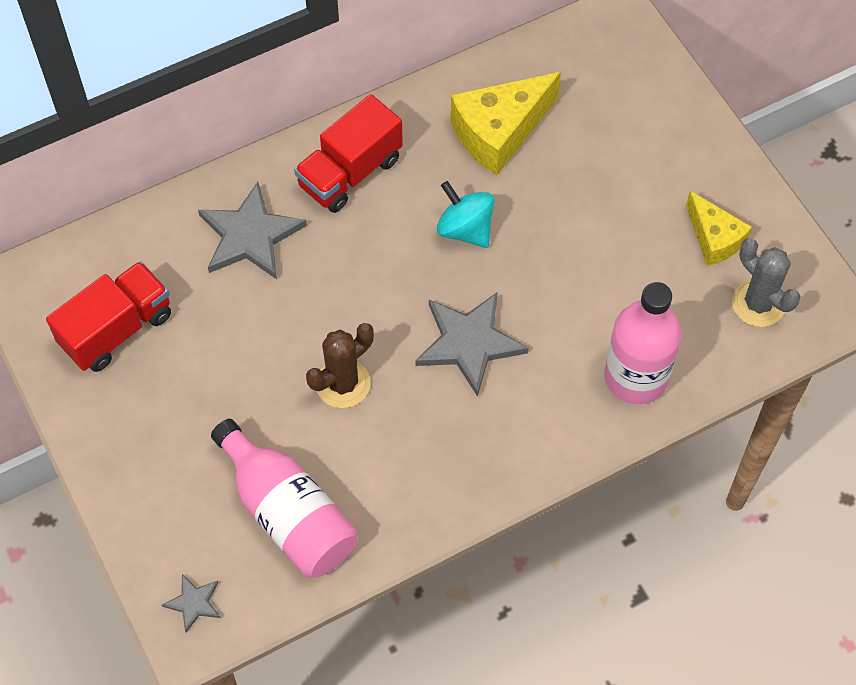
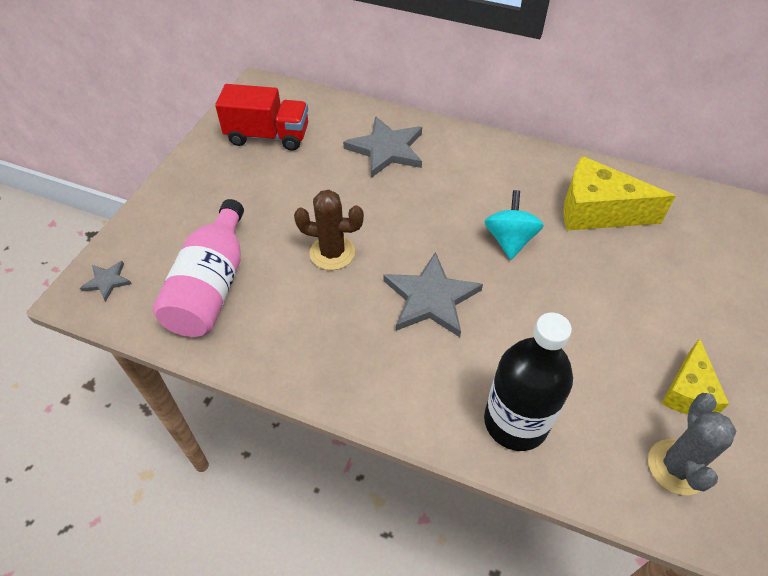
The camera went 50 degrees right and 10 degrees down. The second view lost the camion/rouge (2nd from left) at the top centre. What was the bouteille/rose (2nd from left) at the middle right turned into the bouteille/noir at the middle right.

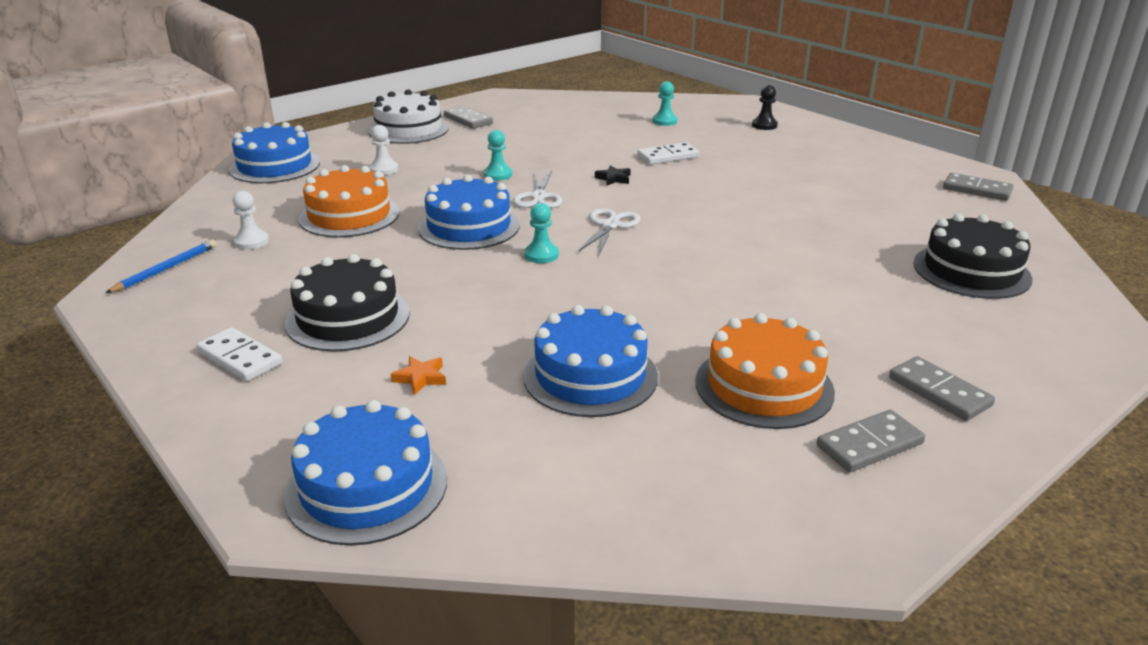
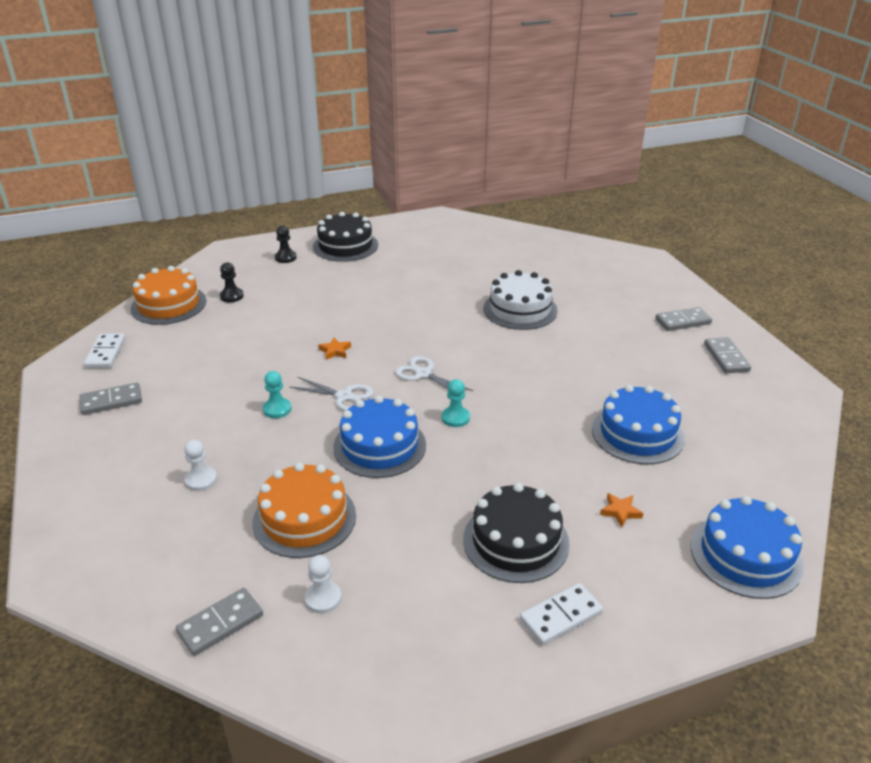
The camera went 70 degrees left and 5 degrees up. The second view lost the crayon/bleu at the middle left. The second view lost the gâteau/bleu (1st from left) at the top left. The gâteau/blanc ended up elsewhere, having gone from the top centre to the centre. What was the étoile/noir at the top centre turned into the étoile/orange (1st from left) at the centre. The domino/blanc (2nd from left in the first image) ended up elsewhere, having gone from the top centre to the middle left. What was the pion/turquoise (3rd from left) at the top centre turned into the pion/noir (1st from left) at the middle left. The gâteau/orange (2nd from left in the first image) ended up elsewhere, having gone from the centre to the middle left. The gâteau/noir (2nd from left in the first image) ended up elsewhere, having gone from the middle right to the top centre. The domino/gris (4th from left in the first image) ended up elsewhere, having gone from the top right to the bottom left.

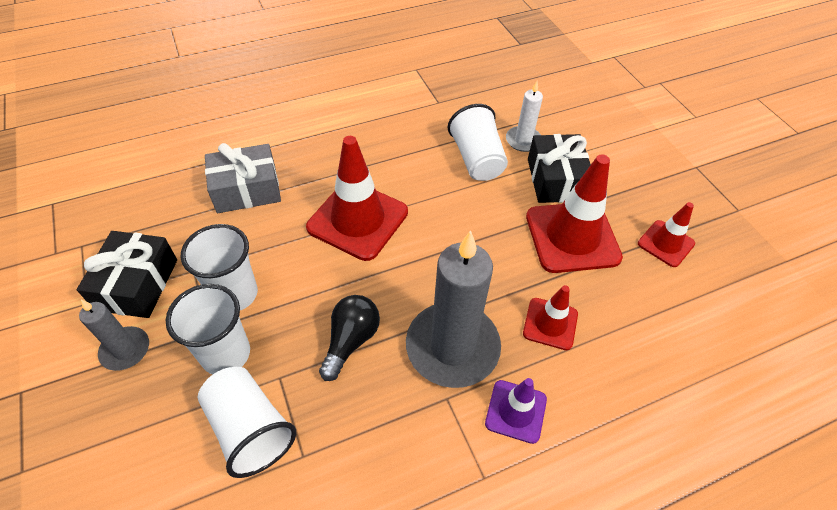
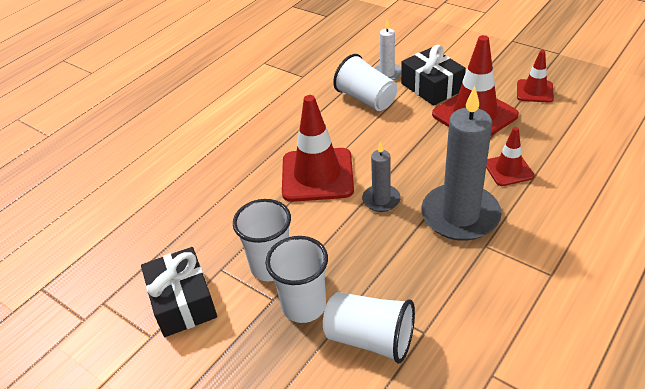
The camera went 25 degrees left and 10 degrees down. The bougie/gris (1st from left) ended up elsewhere, having gone from the middle left to the centre. The second view lost the cadeau/gris at the middle left. The second view lost the ampoule/noir at the centre. The second view lost the cône de chantier/violet at the bottom centre.

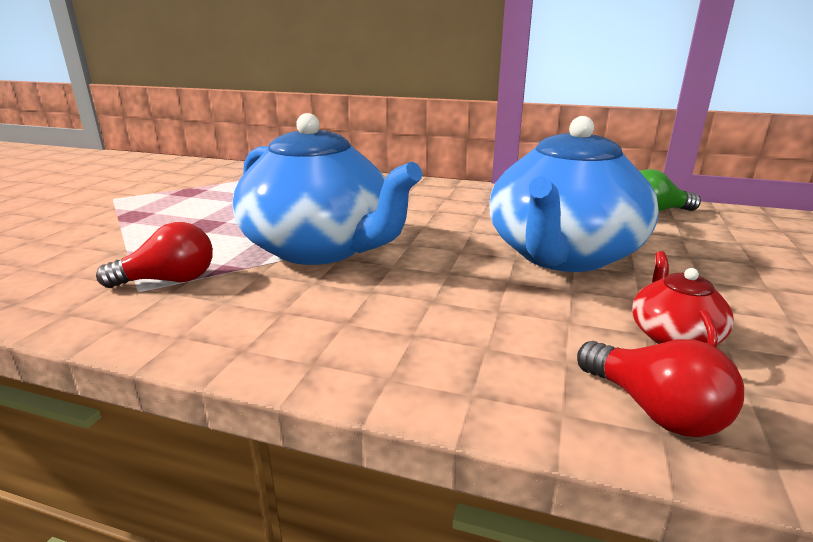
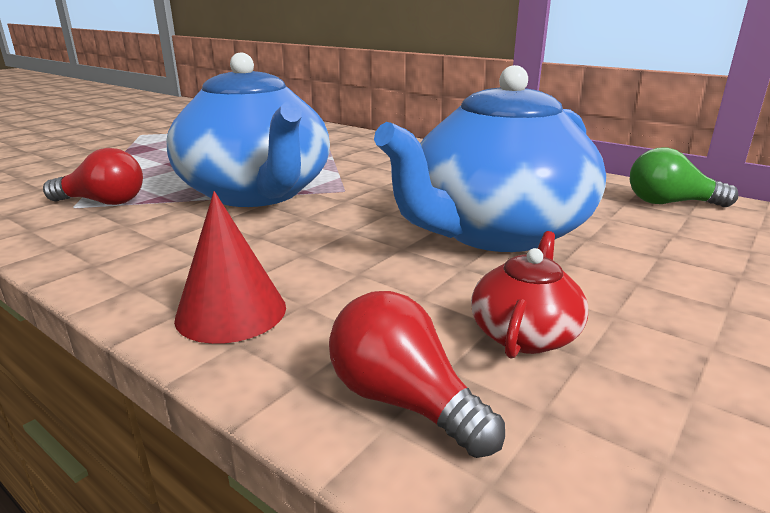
The camera went 20 degrees right and 0 degrees up. The ampoule/rouge (2nd from left) at the bottom right ended up facing another way, 150 degrees clockwise from before. The second view gained the cône/rouge at the middle left.

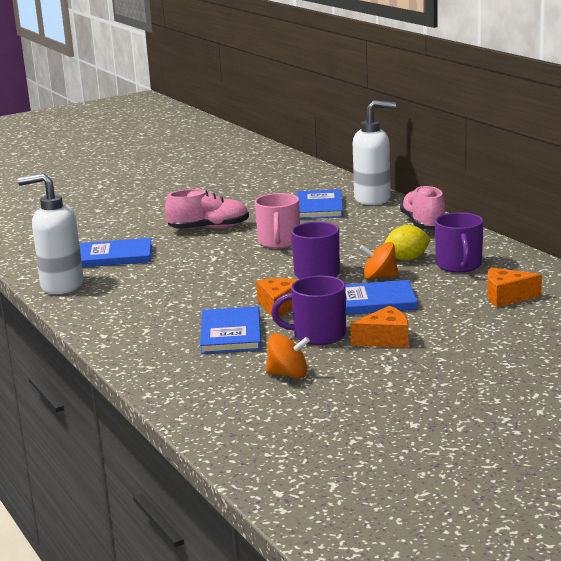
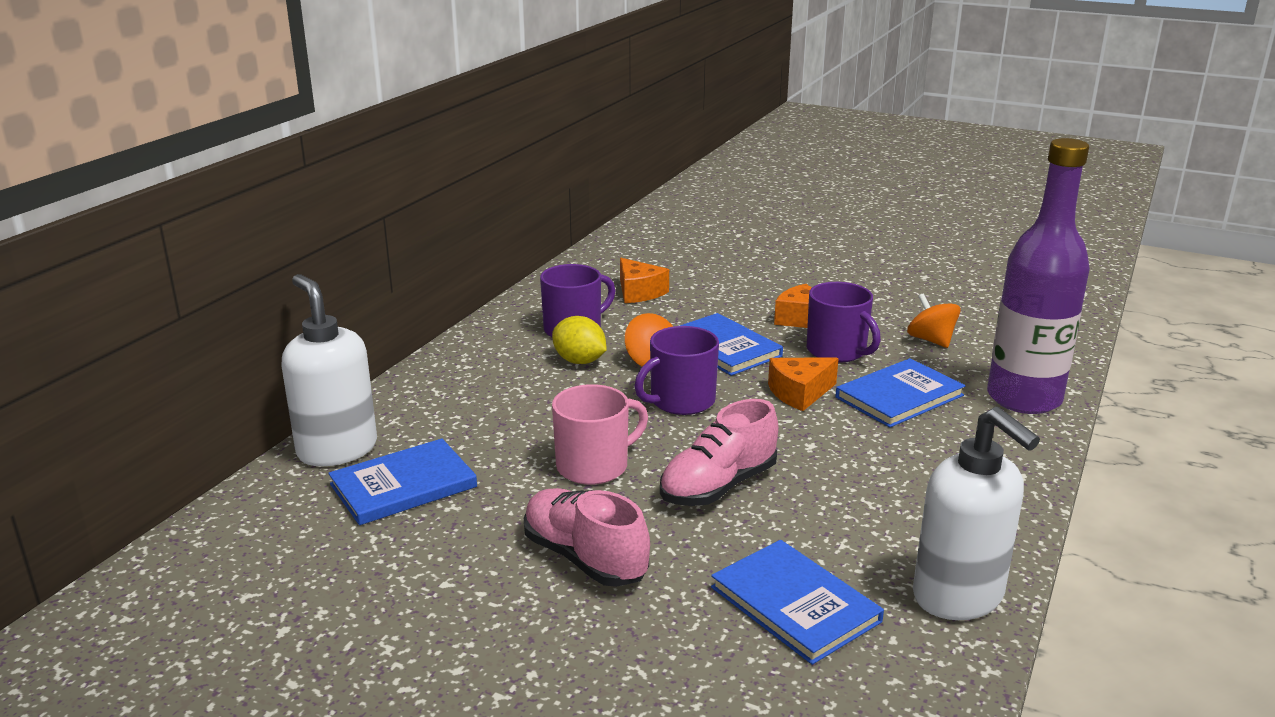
The camera went 125 degrees left and 5 degrees up. The chaussure/rose (2nd from left) ended up elsewhere, having gone from the middle right to the centre. The second view gained the bouteille/violet at the middle right.

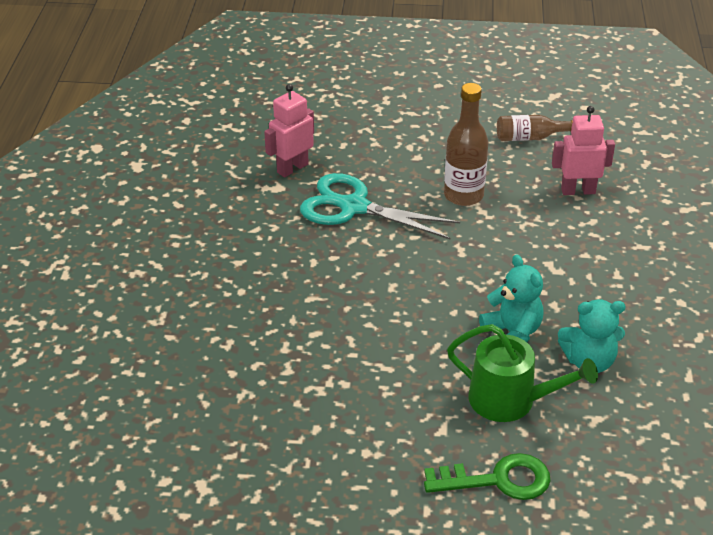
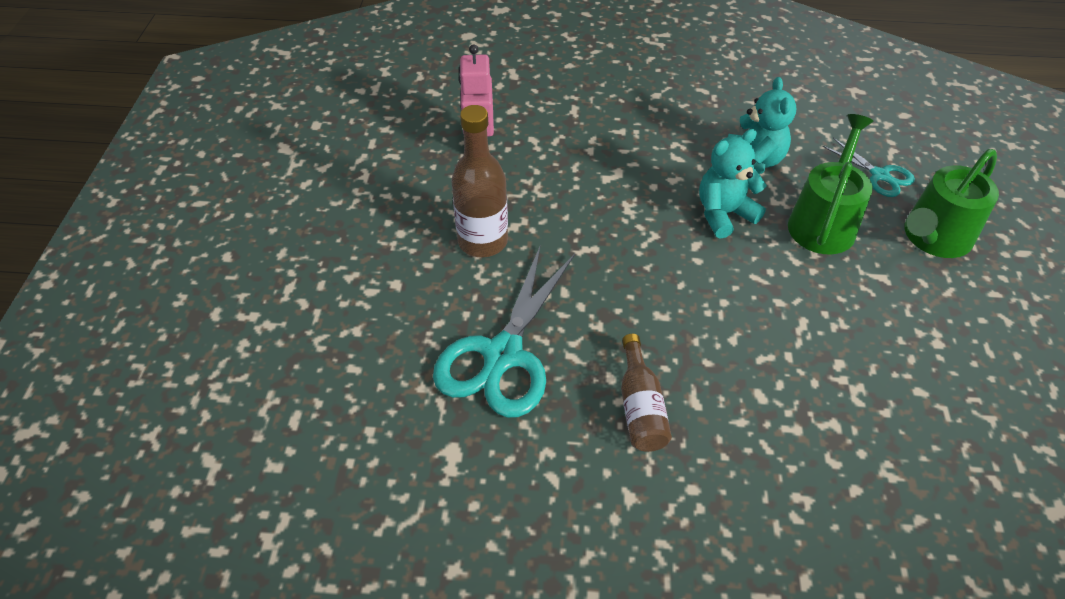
The camera went 90 degrees left and 10 degrees up. The second view lost the robot/rose (1st from left) at the top centre. Where the clé/vert stood at the bottom right, the arrosoir/vert (2nd from left) came to stand at the middle right. The bouteille/marron (2nd from left) ended up elsewhere, having gone from the top right to the centre. The second view gained the ciseaux/turquoise (2nd from left) at the top right.

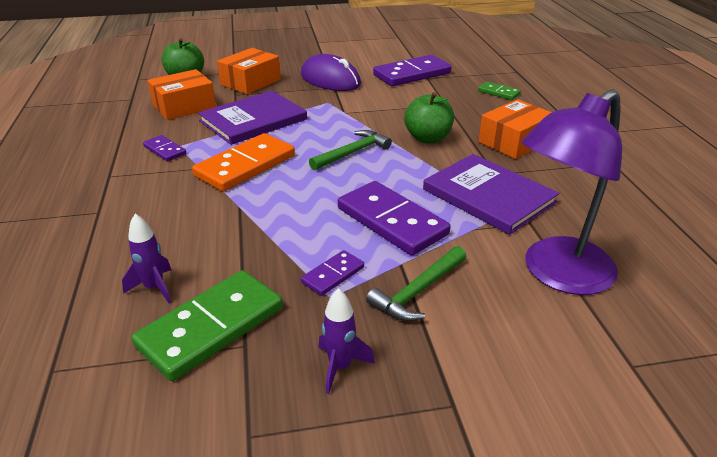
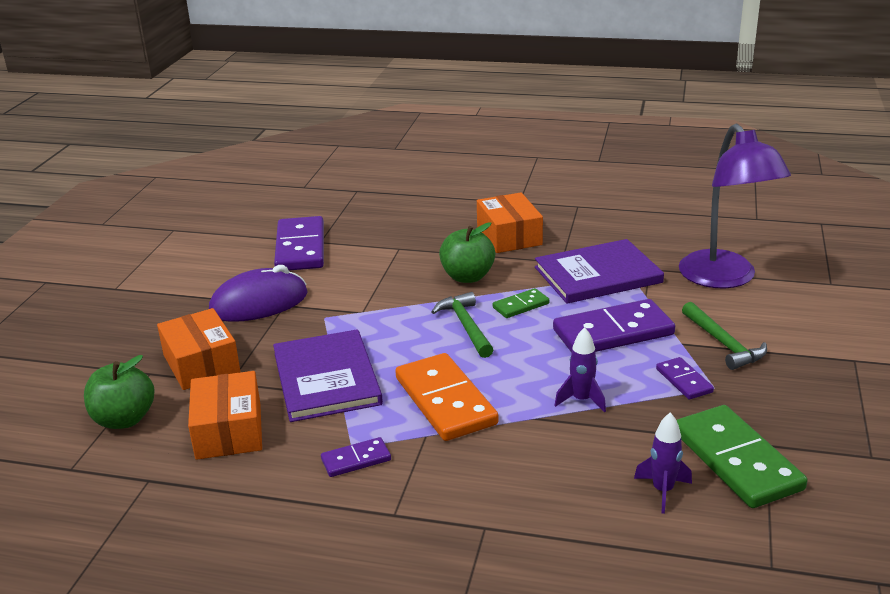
The camera went 65 degrees left and 5 degrees down. The fusée/violet (2nd from left in the first image) ended up elsewhere, having gone from the bottom centre to the centre. The domino/vert (2nd from left in the first image) ended up elsewhere, having gone from the top right to the centre.

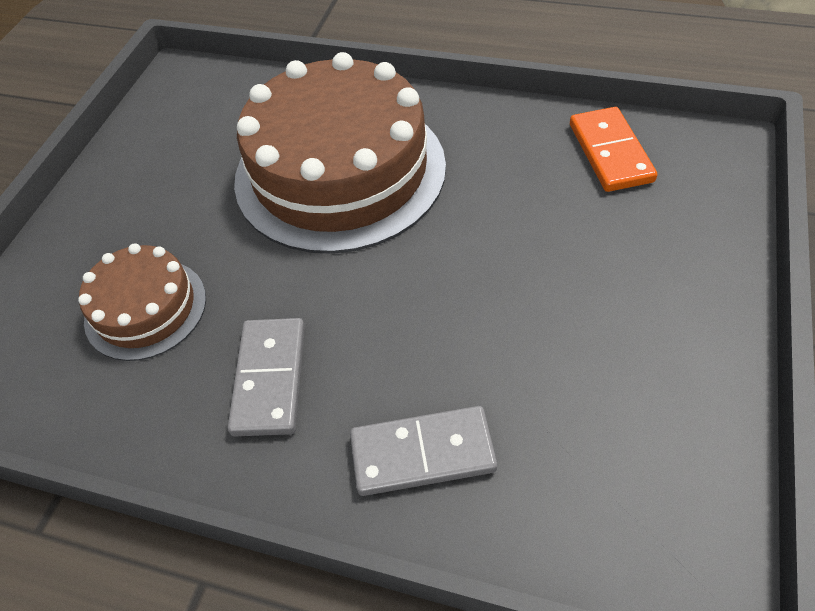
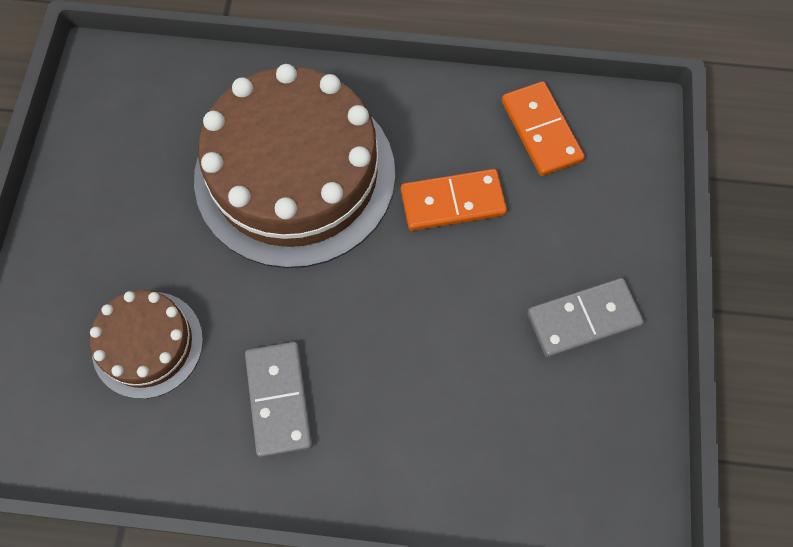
The camera went 15 degrees left and 15 degrees up. The domino/gris (2nd from left) ended up elsewhere, having gone from the bottom centre to the middle right. The second view gained the domino/orange (1st from left) at the centre.

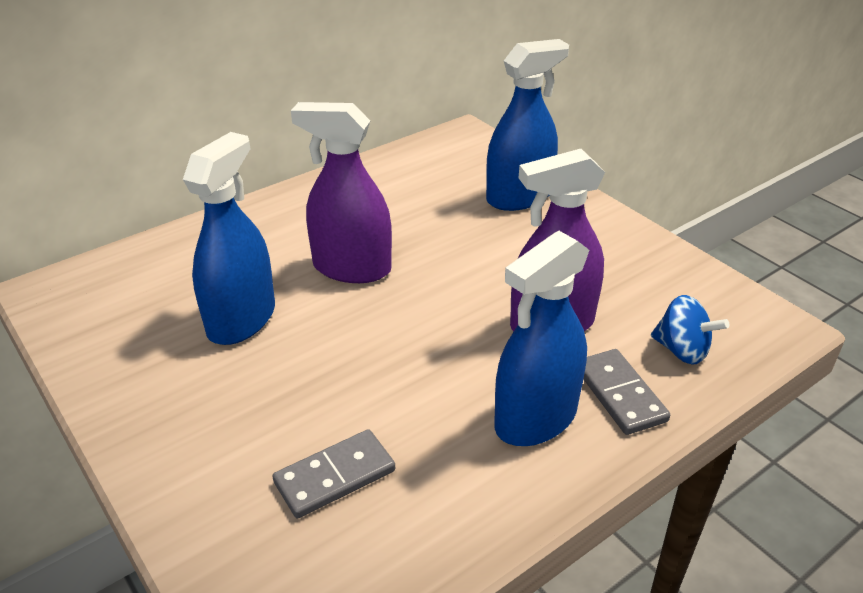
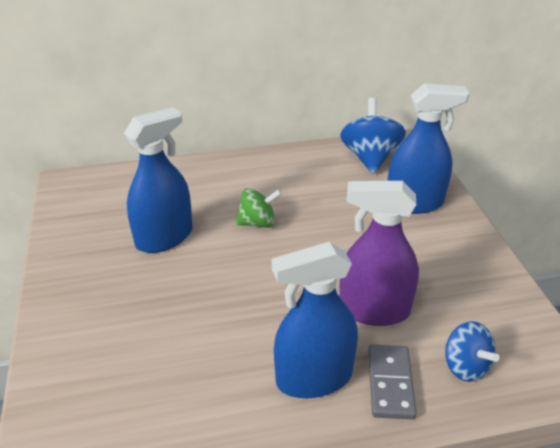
The camera went 25 degrees right and 0 degrees up. The second view lost the domino/gris (1st from left) at the bottom centre. Where the vaporisateur/violet (1st from left) stood at the top centre, the toupie/vert came to stand at the centre. The second view gained the toupie/bleu (1st from left) at the top centre.

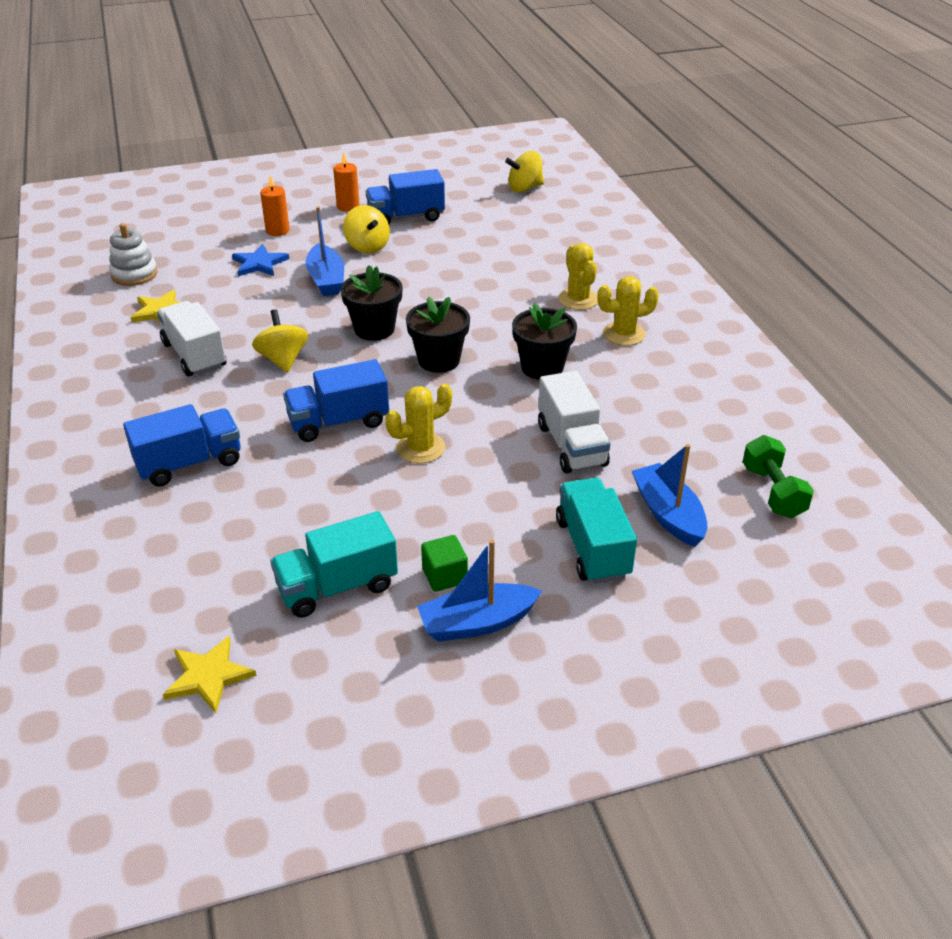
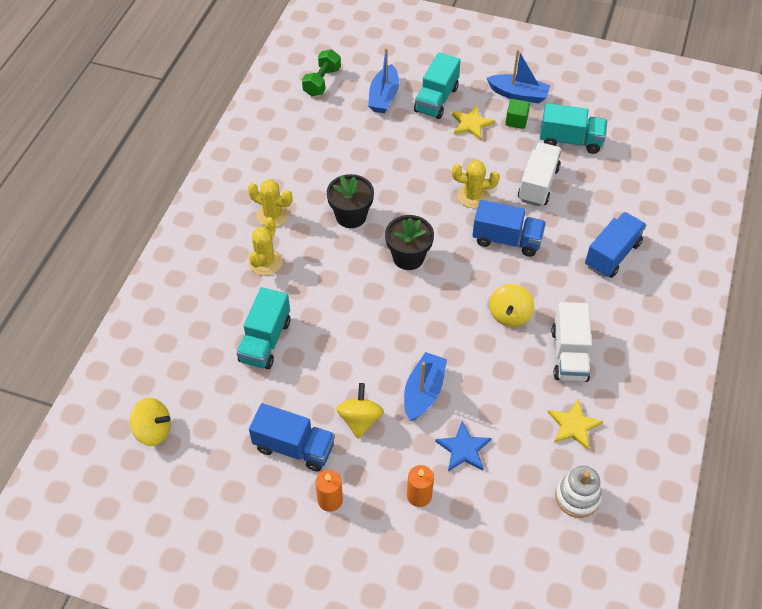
The camera went 145 degrees left and 15 degrees up. The camion/bleu (1st from left in the first image) at the middle left ended up facing another way, 120 degrees clockwise from before. The étoile/jaune (2nd from left in the first image) ended up elsewhere, having gone from the bottom left to the top centre. The second view lost the pot de fleurs/noir (1st from left) at the top centre. The camion/blanc (2nd from left in the first image) ended up elsewhere, having gone from the centre to the top right. The second view gained the camion/turquoise (1st from left) at the centre.

